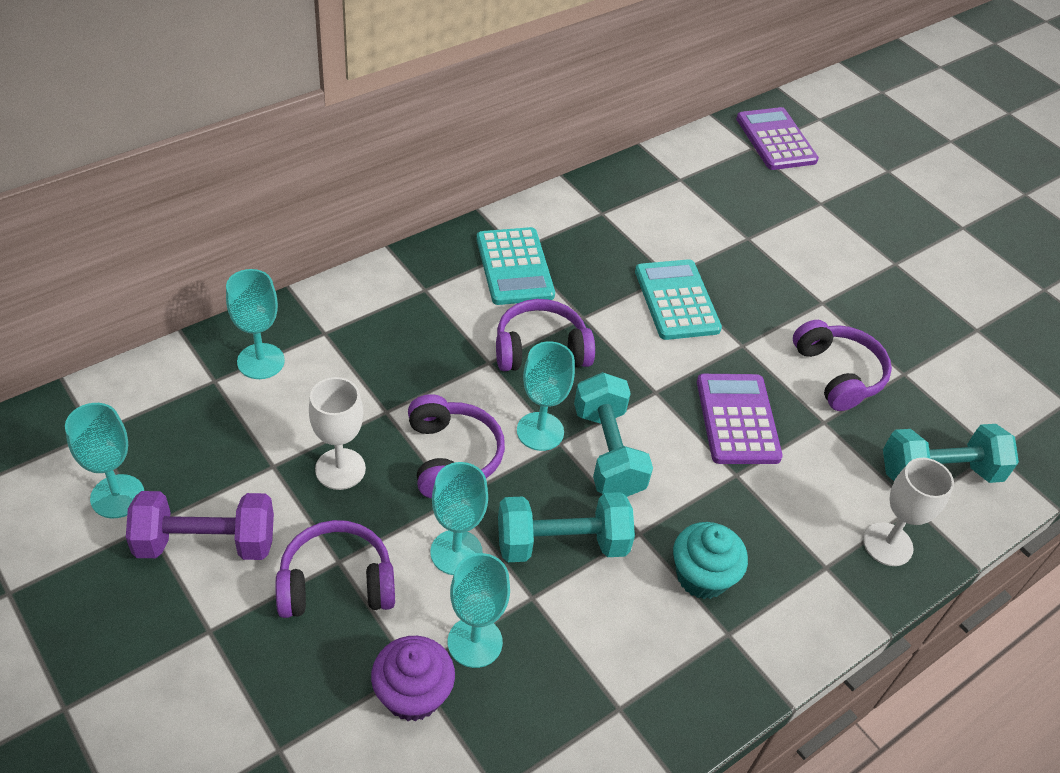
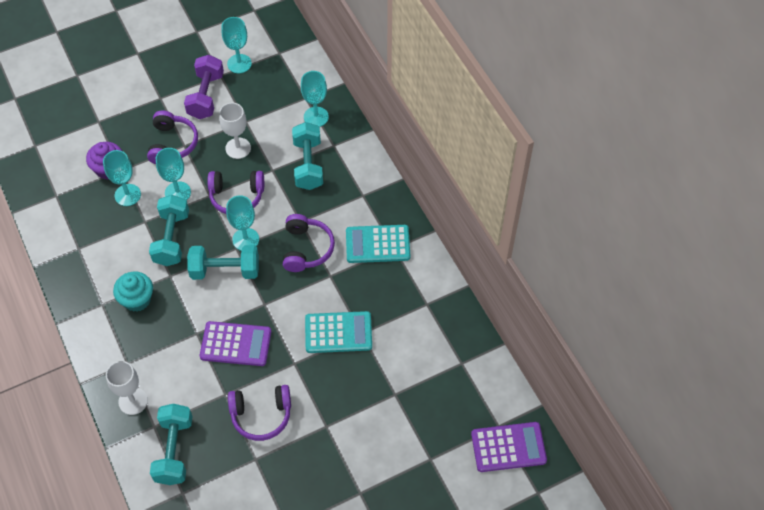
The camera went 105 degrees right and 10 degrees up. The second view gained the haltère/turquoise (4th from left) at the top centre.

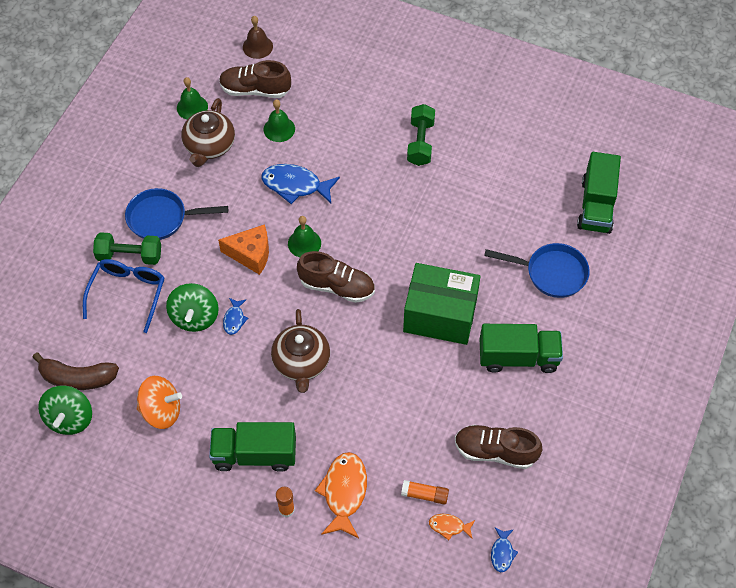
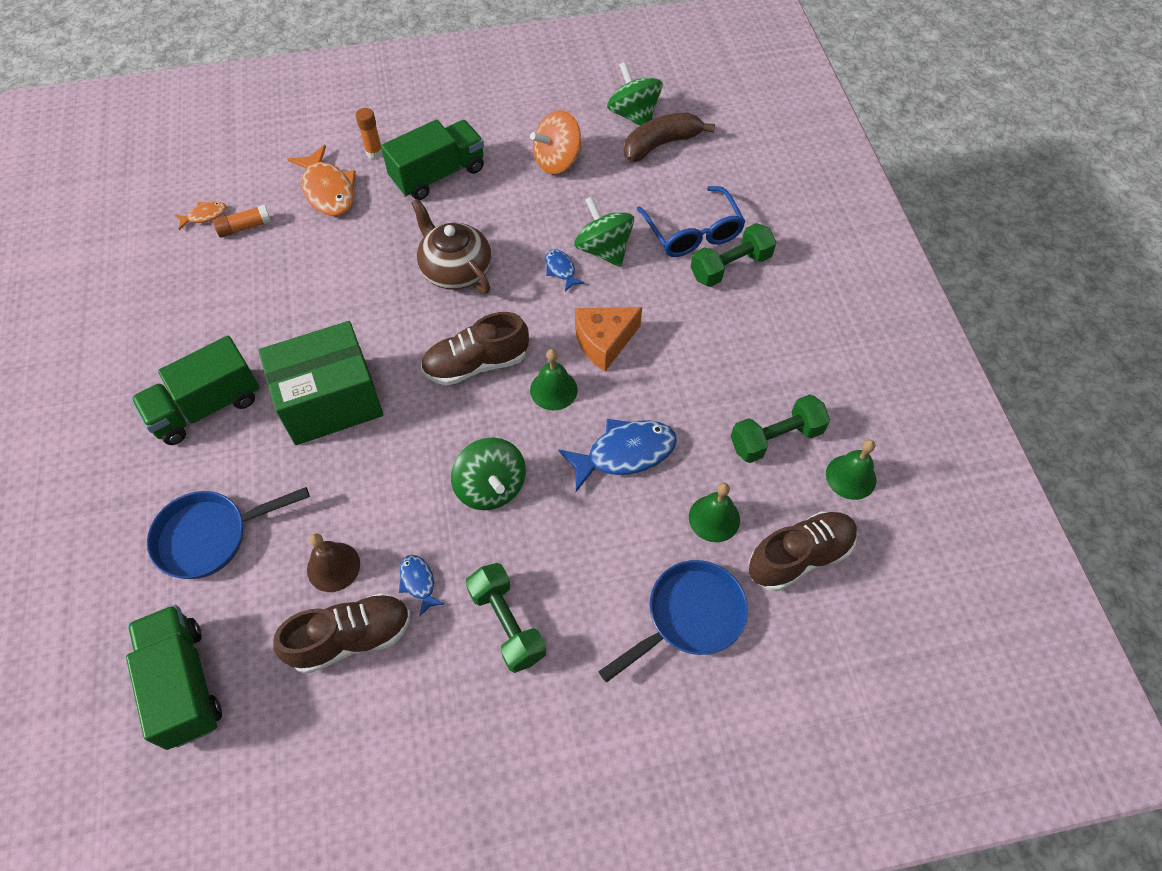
The camera went 145 degrees right and 0 degrees up. The poêle/bleu (1st from left in the first image) ended up elsewhere, having gone from the middle left to the bottom centre. Where the théière/marron (1st from left) stood at the top left, the haltère/vert (3rd from left) came to stand at the middle right. The cloche/marron ended up elsewhere, having gone from the top centre to the middle left. The chaussure/marron (3rd from left in the first image) ended up elsewhere, having gone from the bottom right to the bottom left. The poisson/bleu (3rd from left in the first image) ended up elsewhere, having gone from the bottom right to the bottom centre. The second view gained the toupie/vert (1st from left) at the centre.

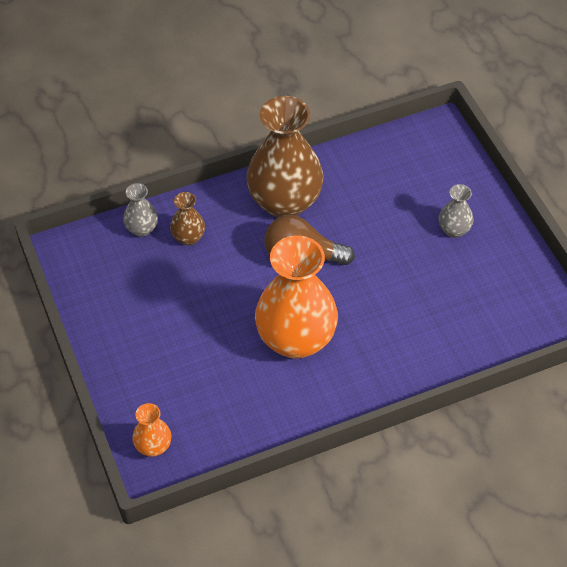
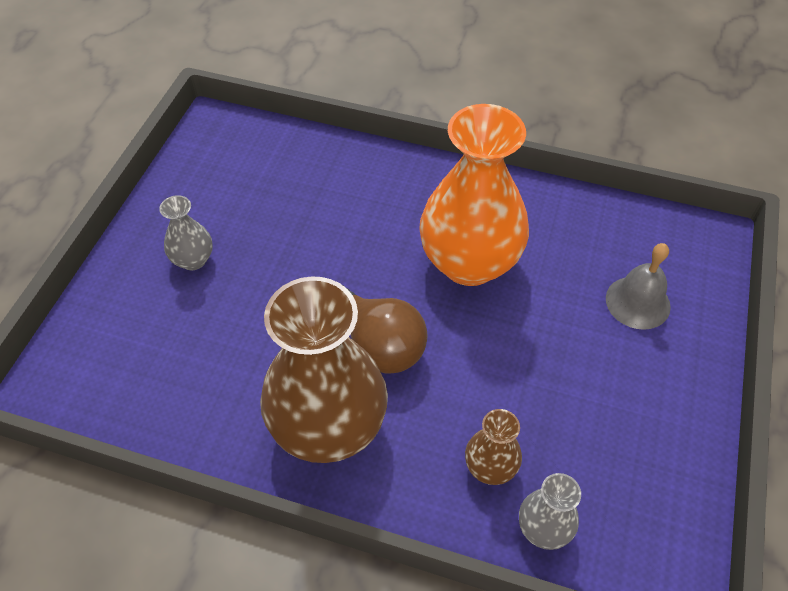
The camera went 140 degrees left and 0 degrees up. The second view lost the vase/orange (1st from left) at the bottom left. The second view gained the cloche/gris at the middle right.

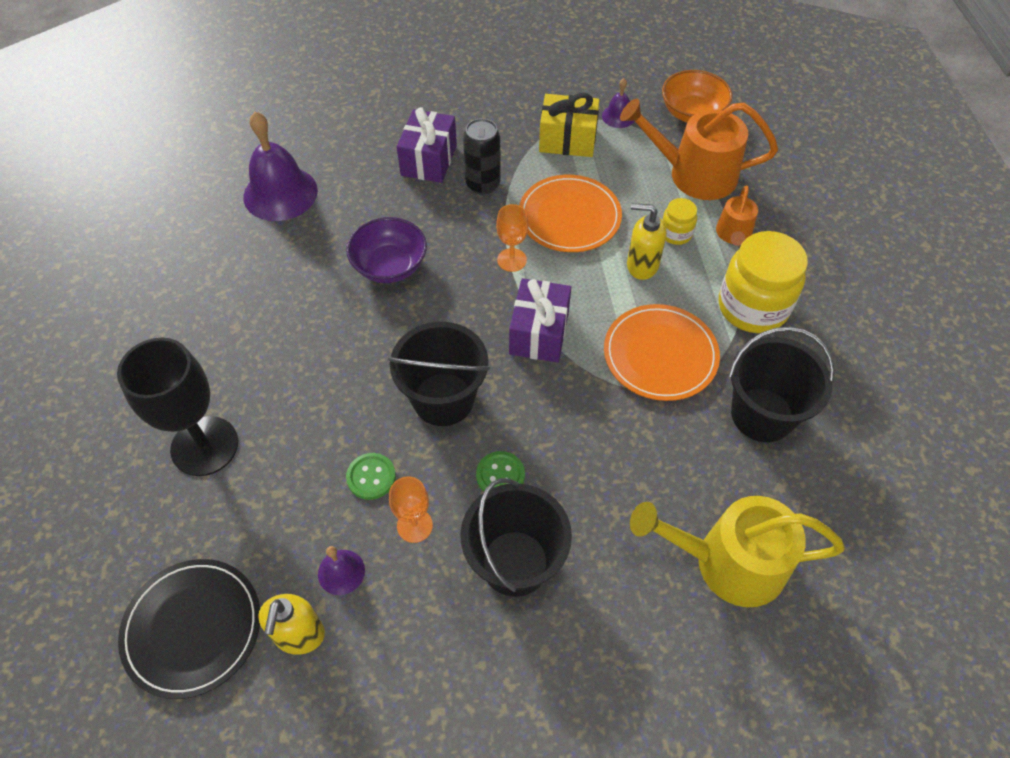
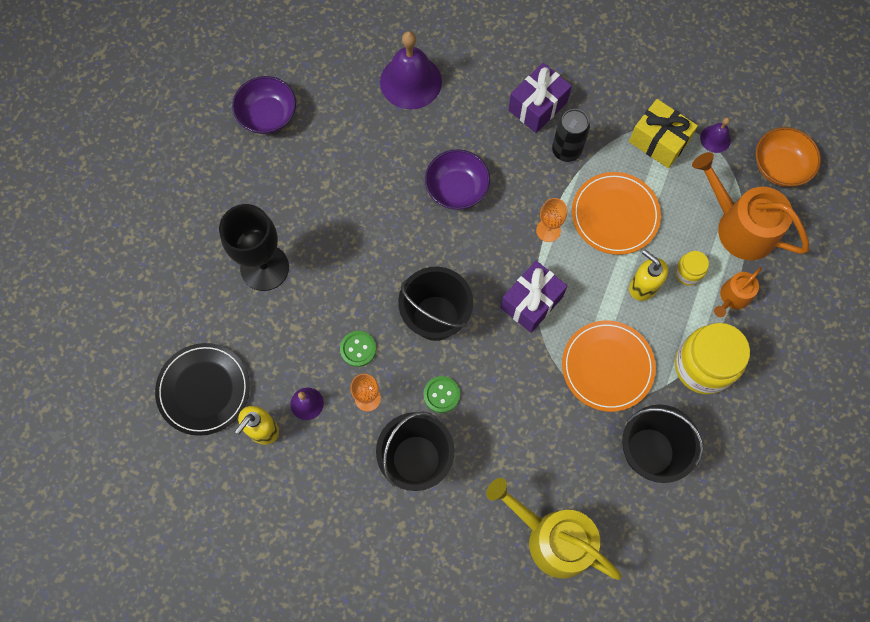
The camera went 30 degrees right and 15 degrees up. The second view gained the bol/violet (1st from left) at the top left.

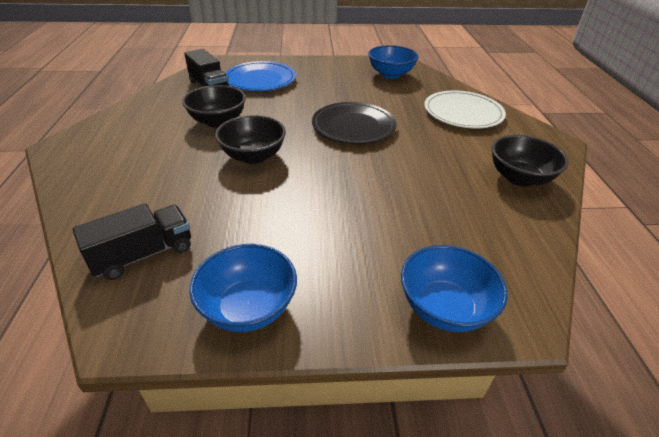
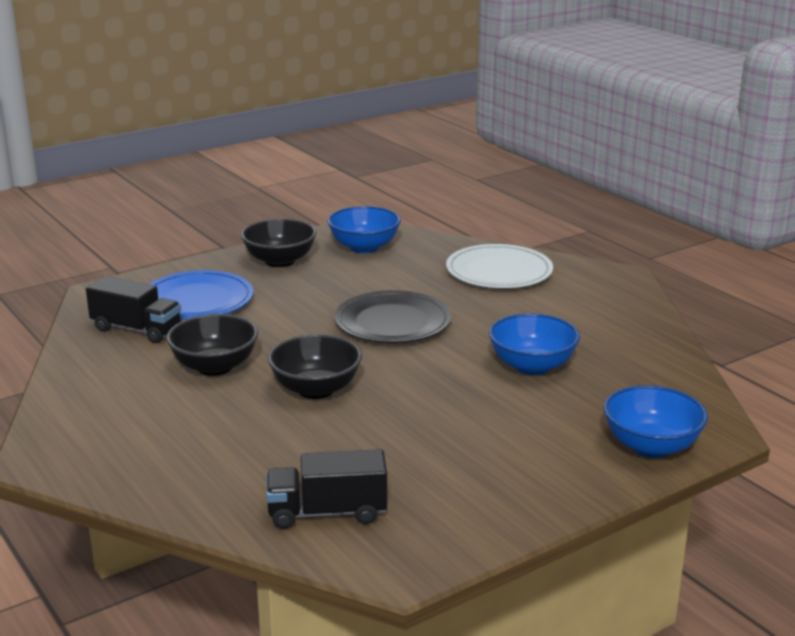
The camera went 30 degrees left and 15 degrees down. The camion/noir (1st from left in the first image) at the middle left ended up facing another way, 120 degrees counterclockwise from before. The bol/bleu (1st from left in the first image) ended up elsewhere, having gone from the centre to the middle right. The bol/noir (3rd from left in the first image) ended up elsewhere, having gone from the middle right to the centre.

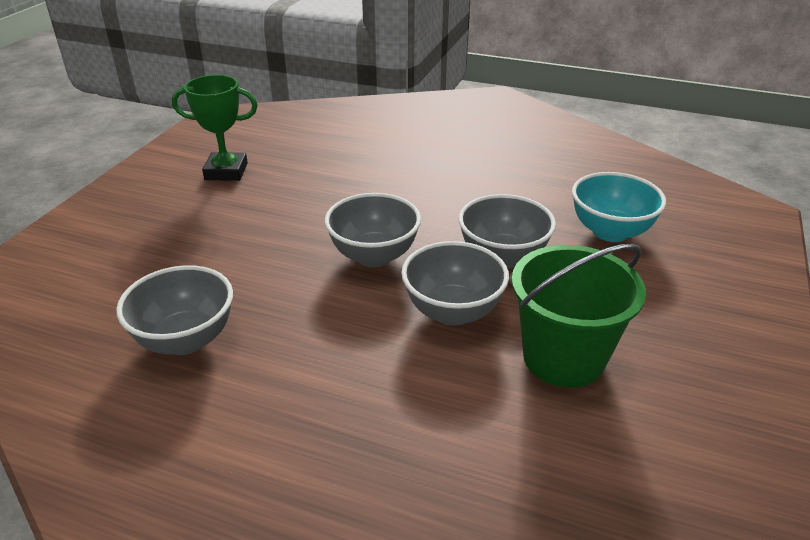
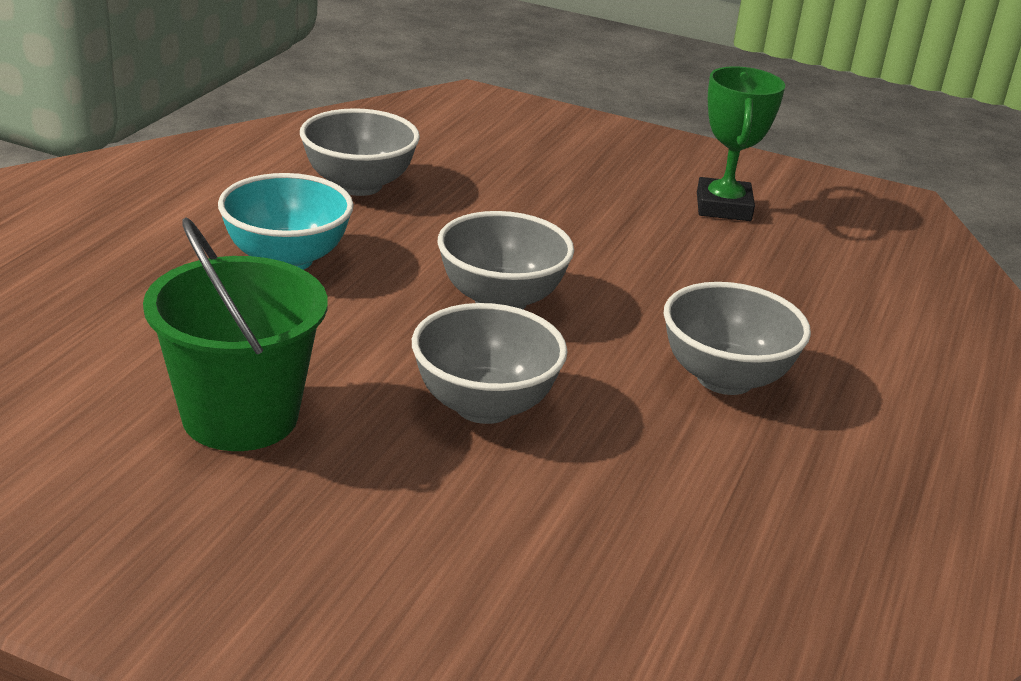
The camera went 90 degrees right and 5 degrees down. The bol/gris (3rd from left in the first image) ended up elsewhere, having gone from the centre to the middle right. The bol/turquoise ended up elsewhere, having gone from the middle right to the top left.

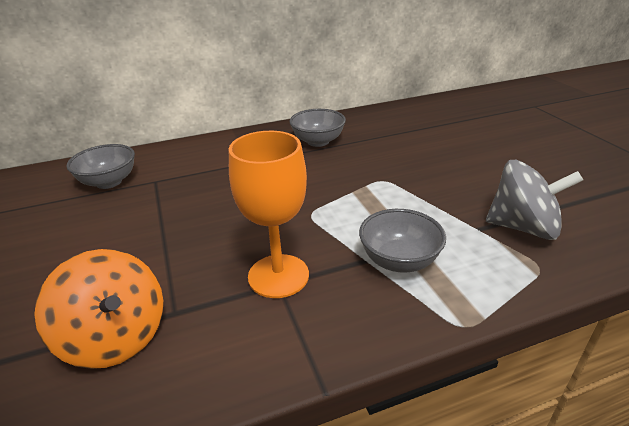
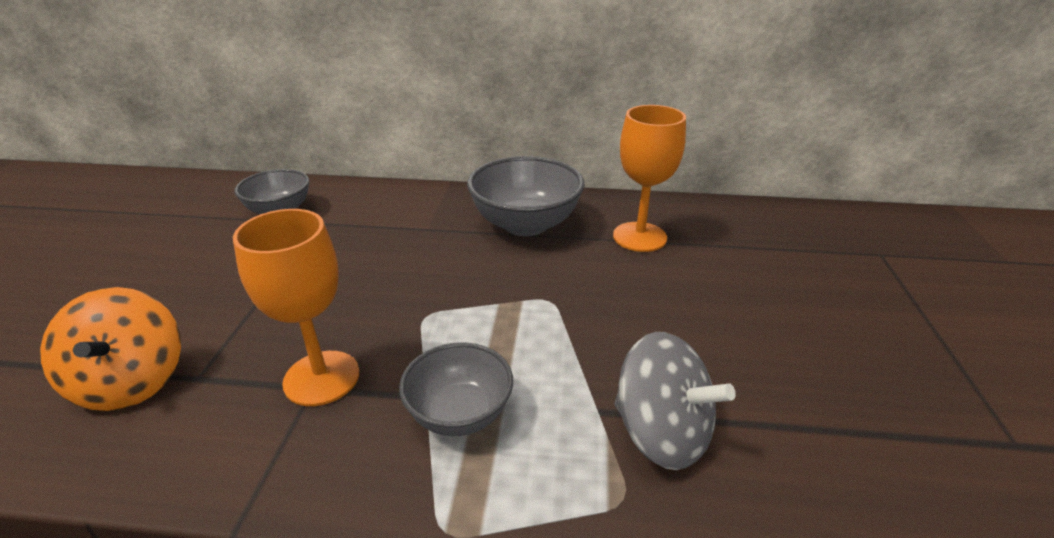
The camera went 25 degrees right and 0 degrees up. The size of the bol/gris (2nd from left in the first image) at the top centre changed by a factor of 1.57. The second view gained the verre à pied/orange (2nd from left) at the top centre.

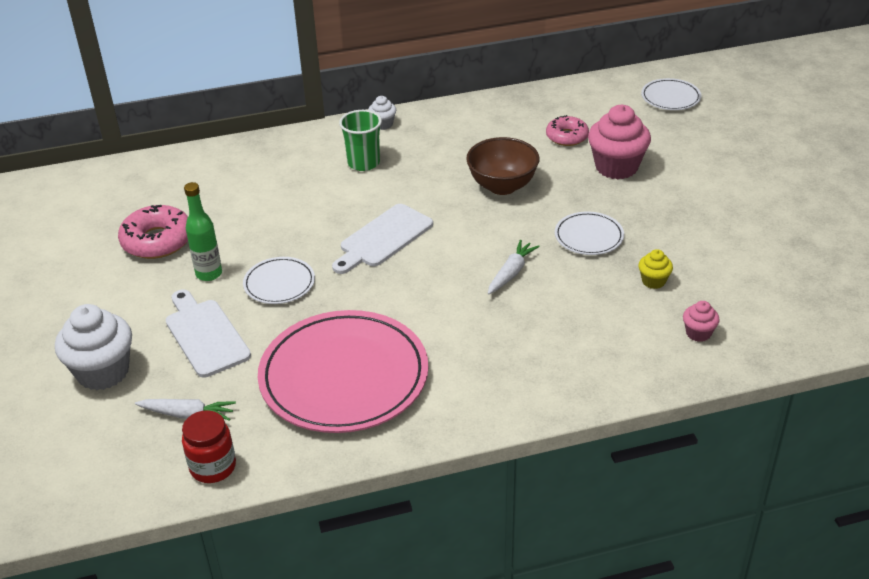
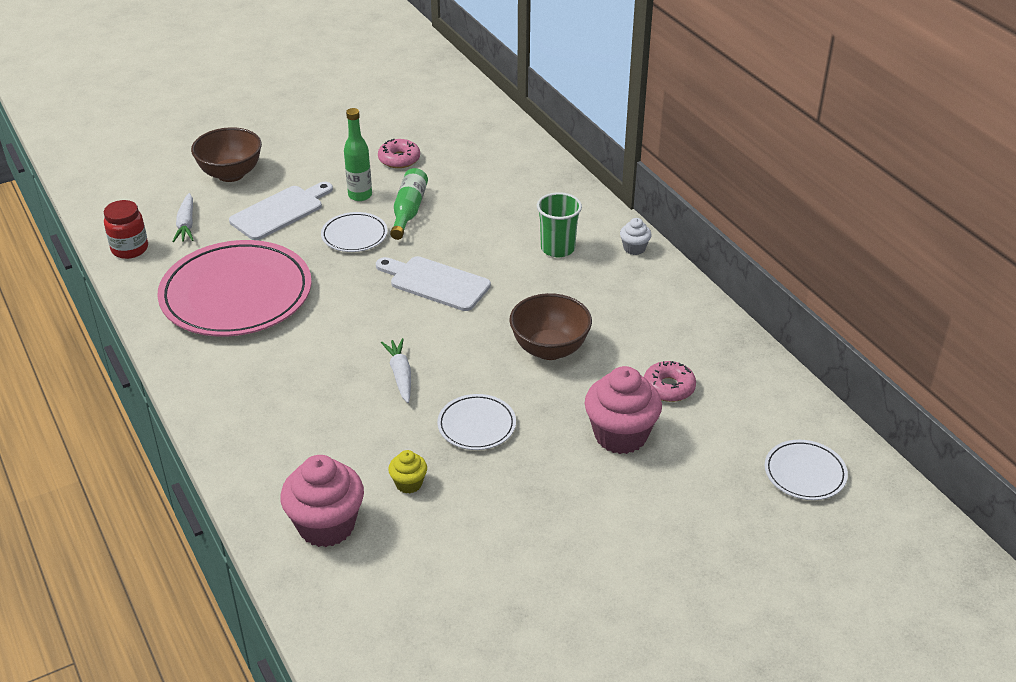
The camera went 75 degrees right and 0 degrees up. Where the muffin/blanc (1st from left) stood at the middle left, the bol/marron (1st from left) came to stand at the top left. The size of the beignet/rose (1st from left) at the middle left changed by a factor of 0.65. The carotte/blanc (2nd from left) at the centre ended up facing another way, 120 degrees counterclockwise from before. The size of the muffin/rose (2nd from left in the first image) at the middle right changed by a factor of 2.05. The second view gained the bouteille/vert (2nd from left) at the top centre.

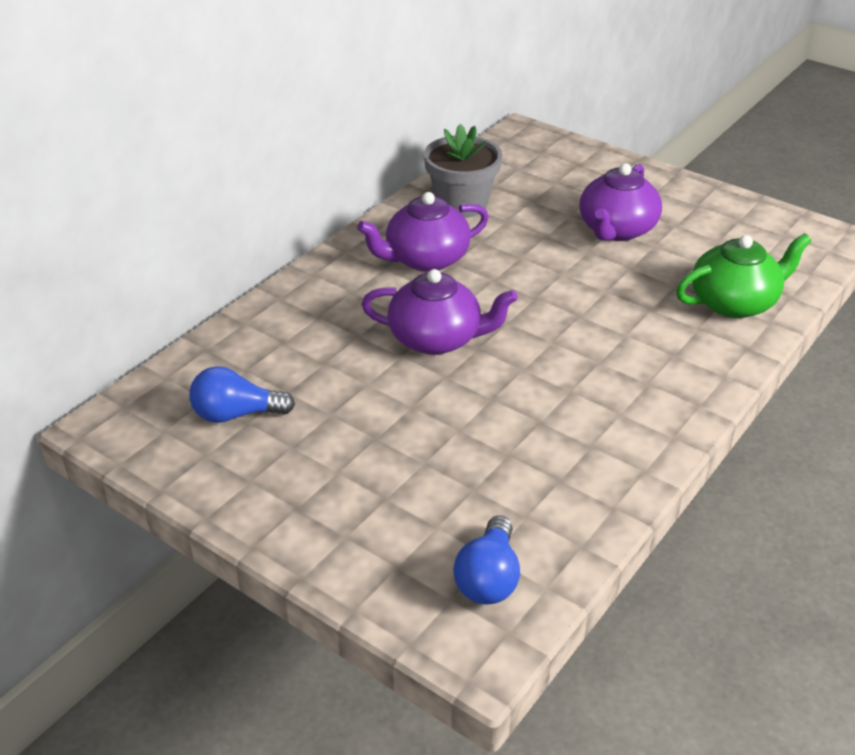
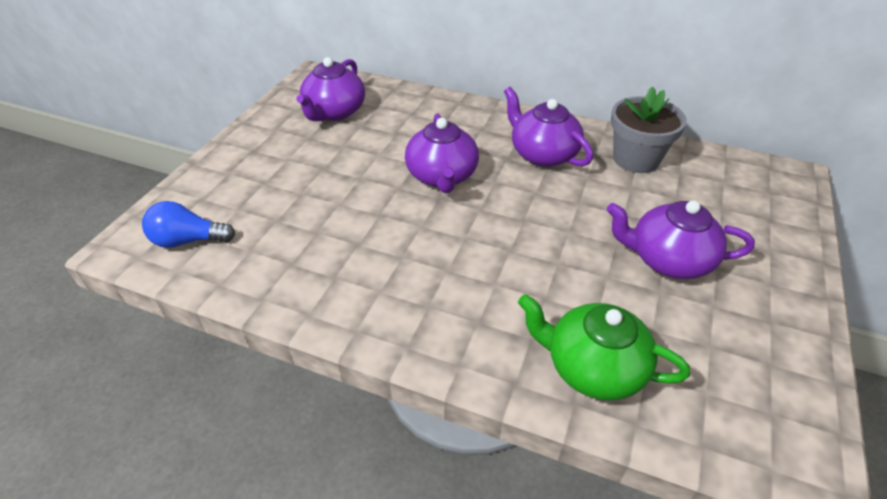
The camera went 75 degrees right and 5 degrees up. Where the ampoule/bleu (1st from left) stood at the middle left, the théière/violet (1st from left) came to stand at the top centre. The théière/vert at the middle right ended up facing another way, 150 degrees clockwise from before.

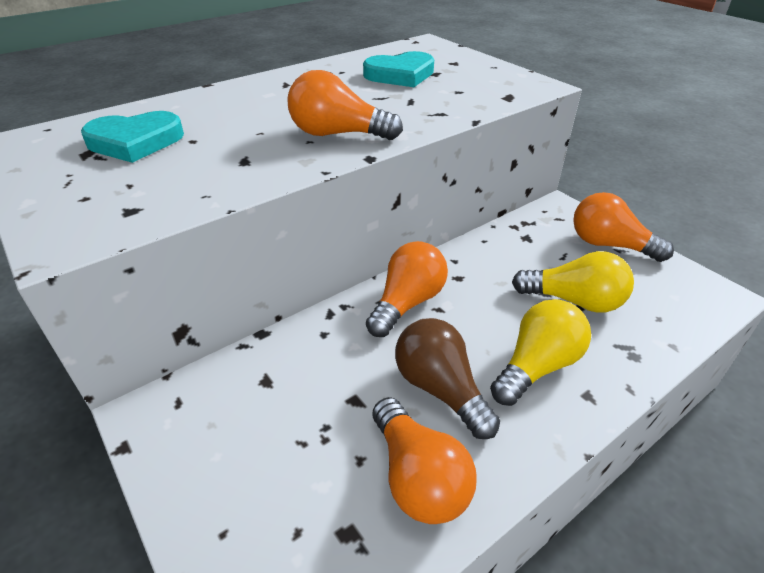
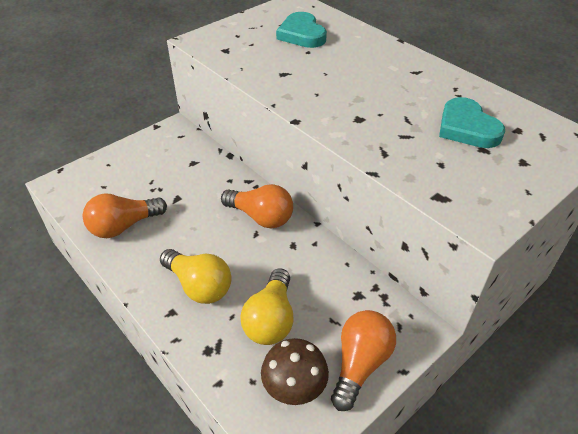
The camera went 85 degrees right and 5 degrees up. The second view lost the ampoule/orange (1st from left) at the top centre. The second view lost the ampoule/marron at the centre. The second view gained the champignon/marron at the bottom centre.

